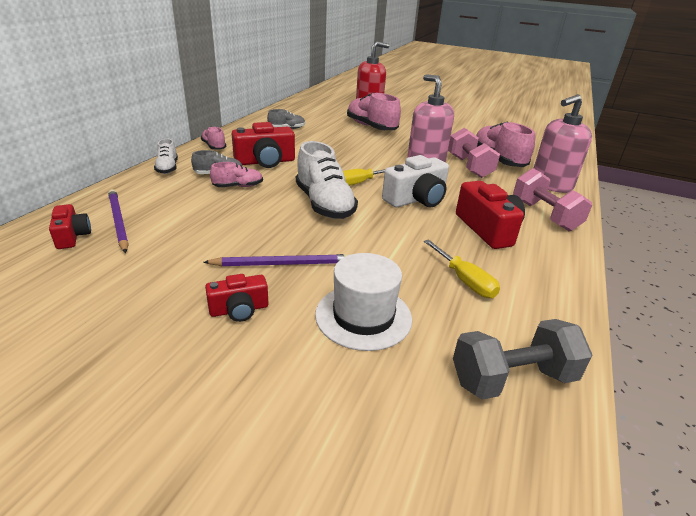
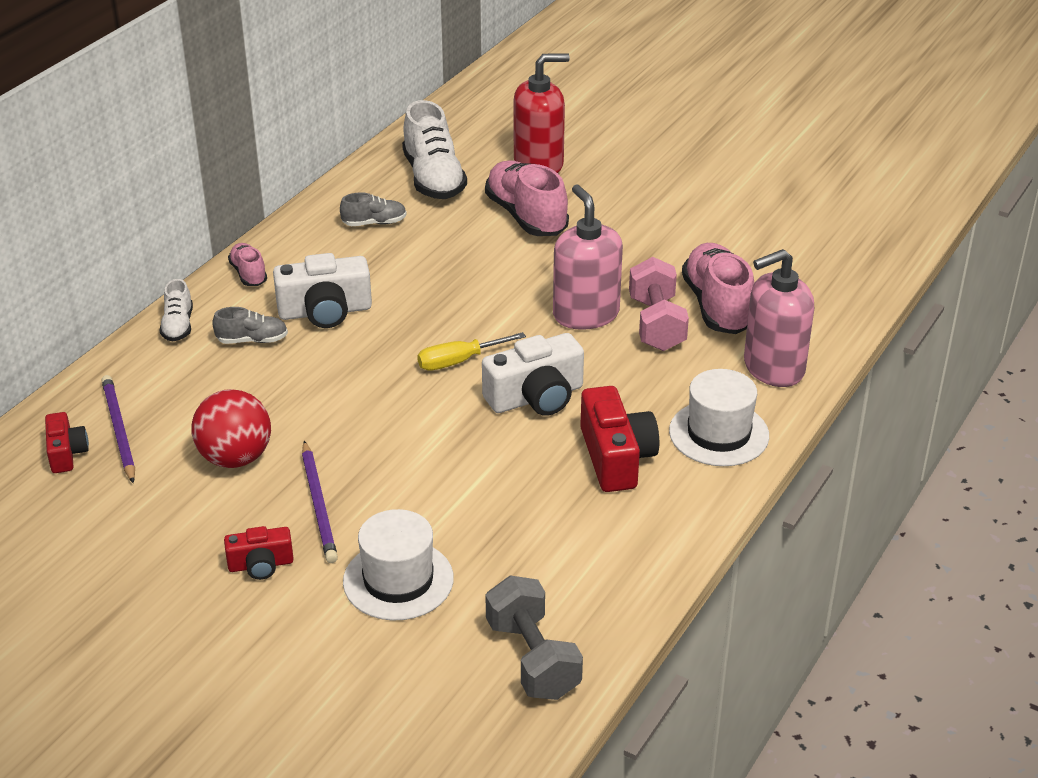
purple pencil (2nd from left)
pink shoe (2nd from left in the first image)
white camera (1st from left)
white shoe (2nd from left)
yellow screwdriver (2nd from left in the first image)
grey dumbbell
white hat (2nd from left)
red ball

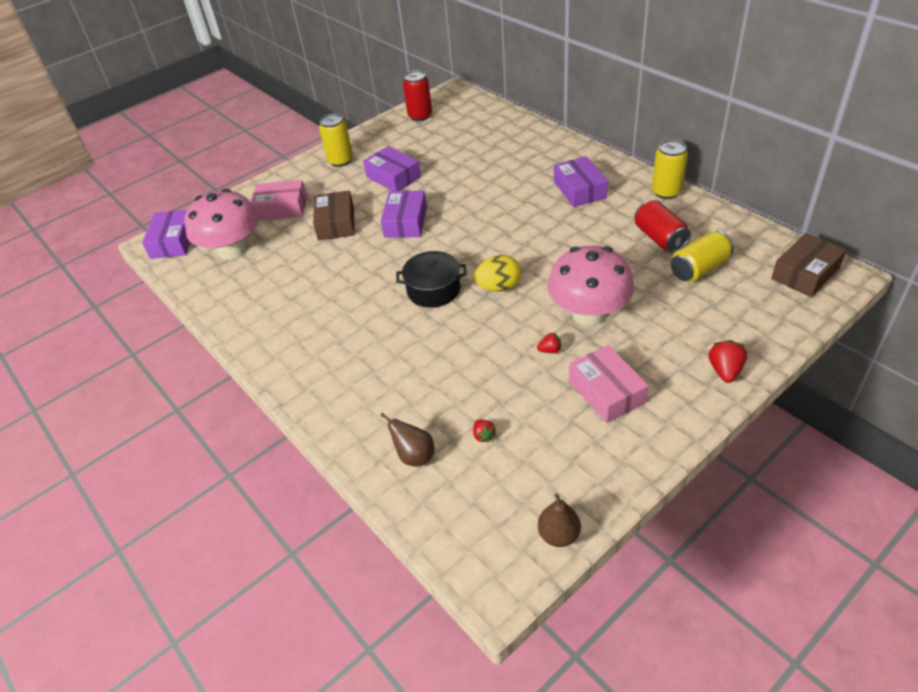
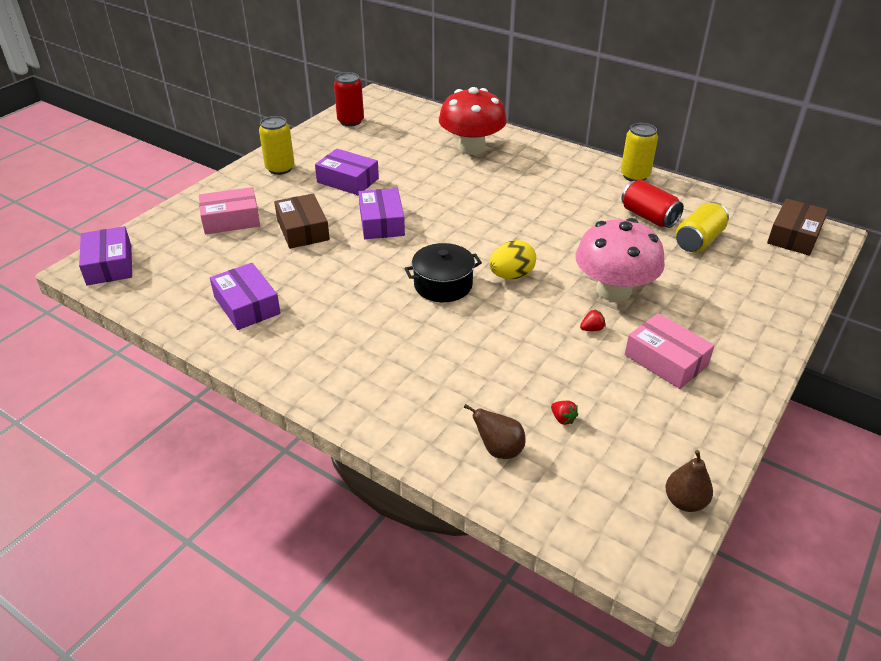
pink mushroom (1st from left in the first image)
purple box (2nd from left)
red strawberry (3rd from left in the first image)
red mushroom

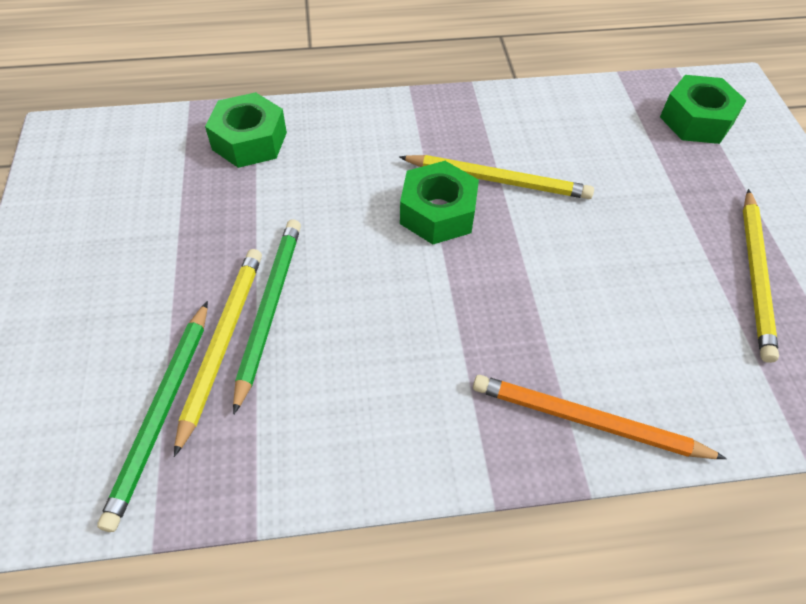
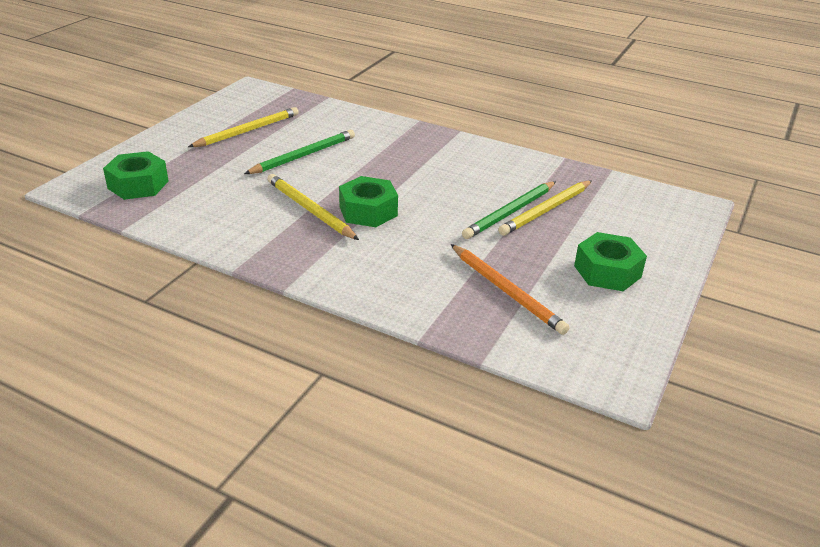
green pencil (1st from left)
green nut (3rd from left)
orange pencil

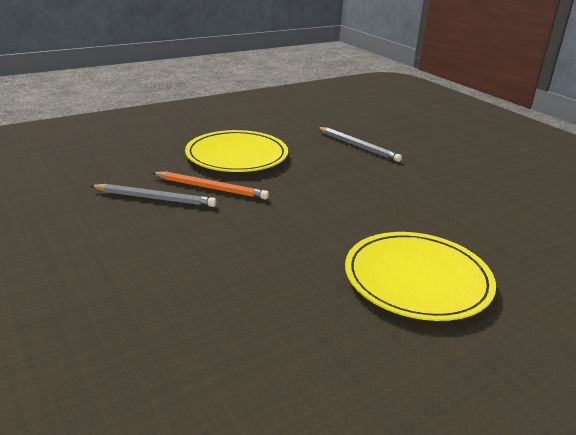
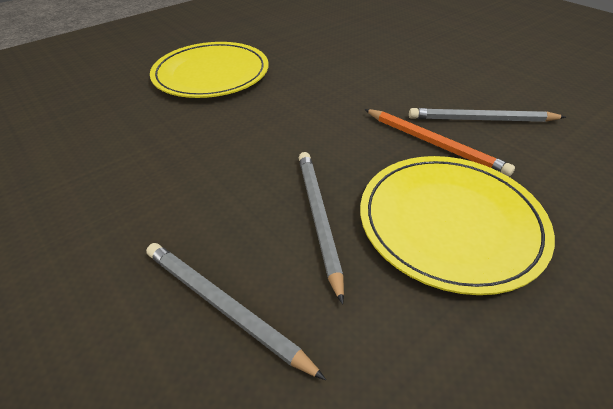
orange pencil
grey pencil (2nd from left)

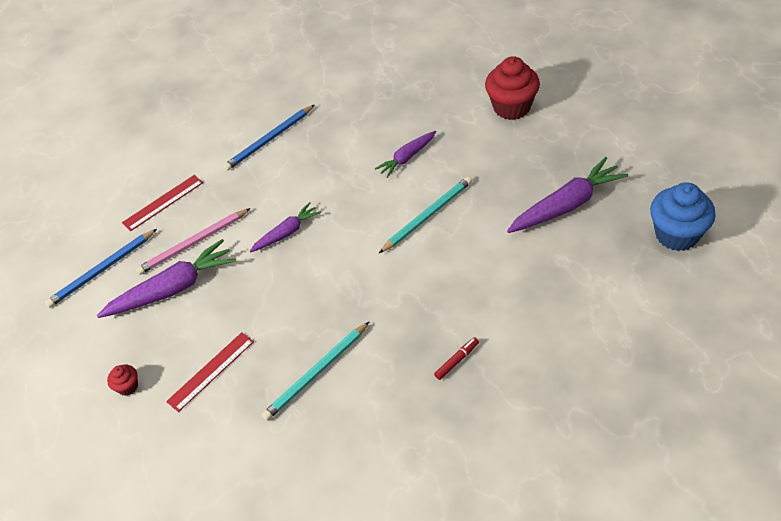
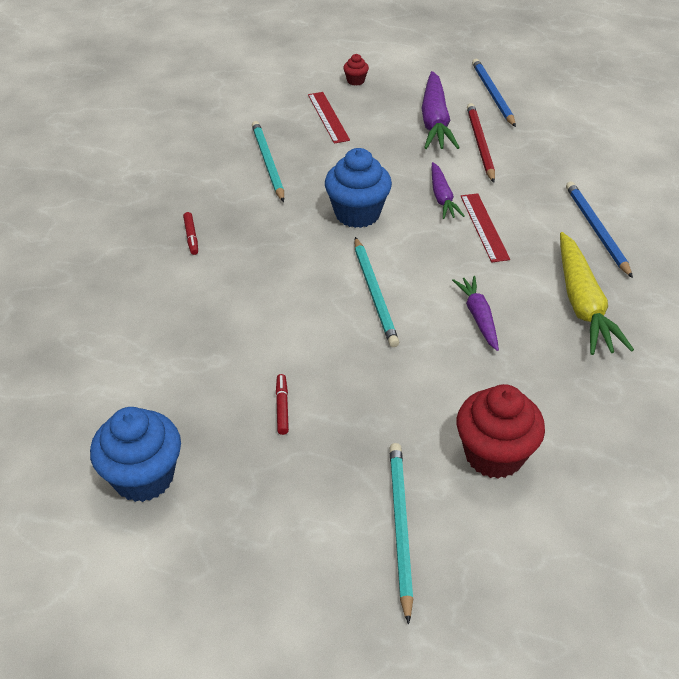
red ruler (2nd from left)
red pencil
red marker (2nd from left)
blue cupcake (2nd from left)
turquoise pencil (3rd from left)
yellow carrot

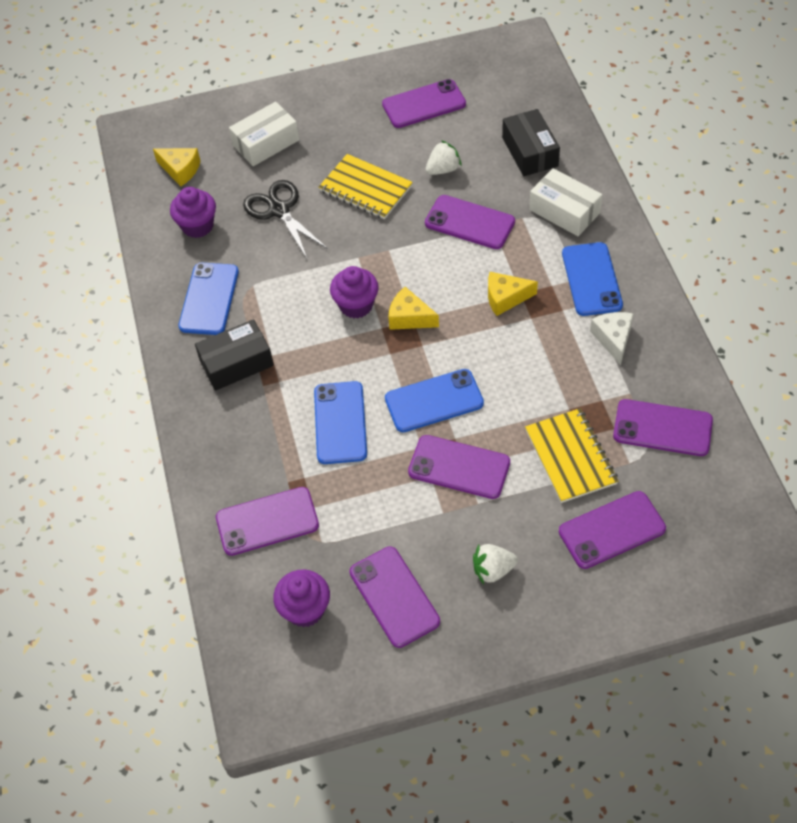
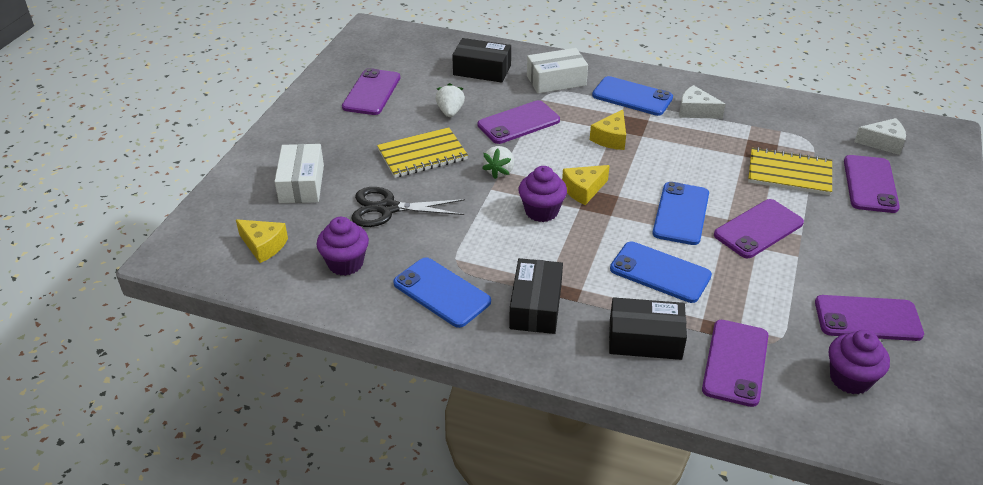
yellow cheese (1st from left)
white strawberry (2nd from left)
purple phone (7th from left in the first image)
black box (3rd from left)
white cheese (2nd from left)

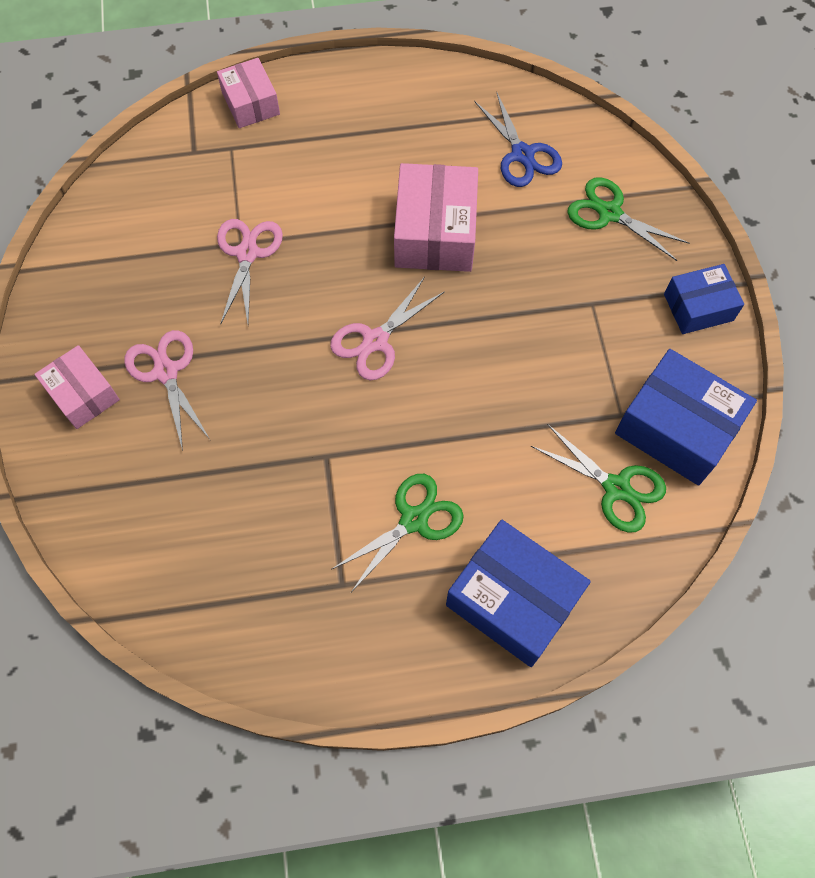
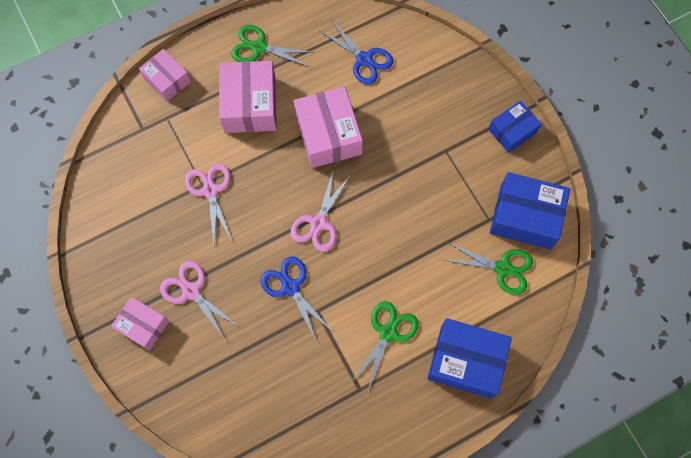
green scissors (1st from left)
pink box (3rd from left)
blue scissors (1st from left)

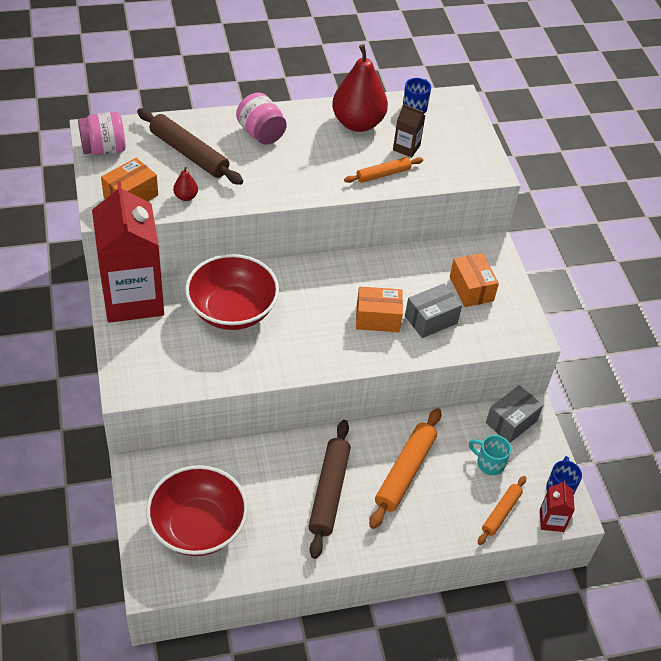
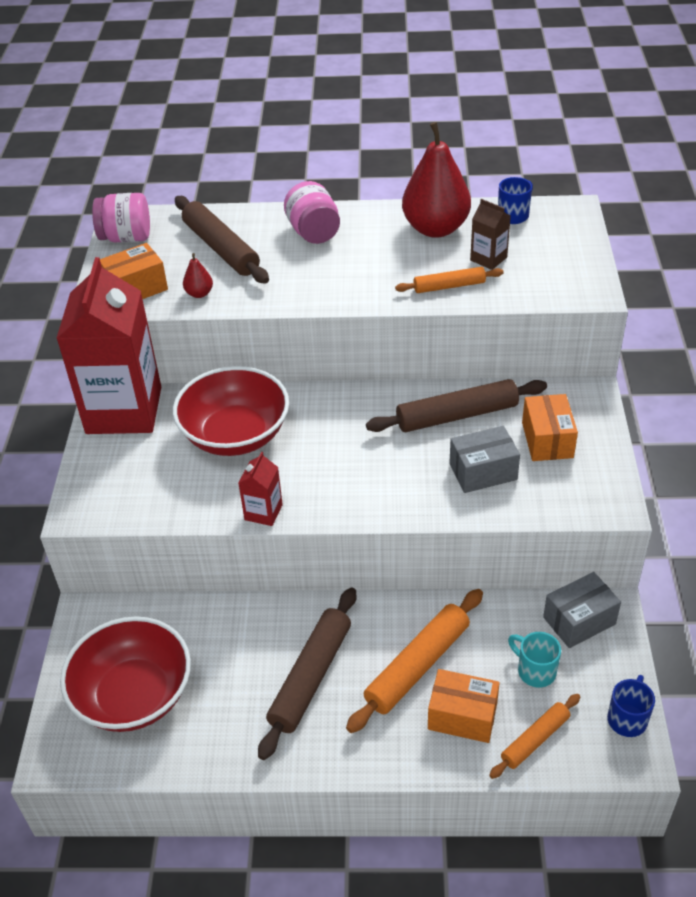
orange box (2nd from left)
red carton (2nd from left)
brown rolling pin (3rd from left)

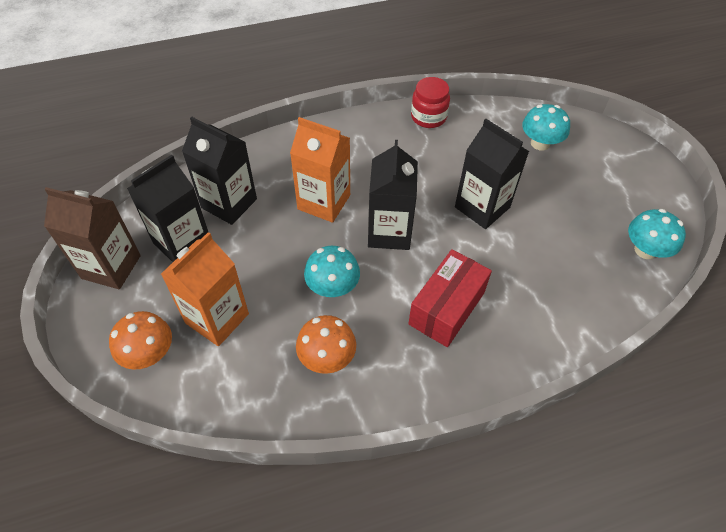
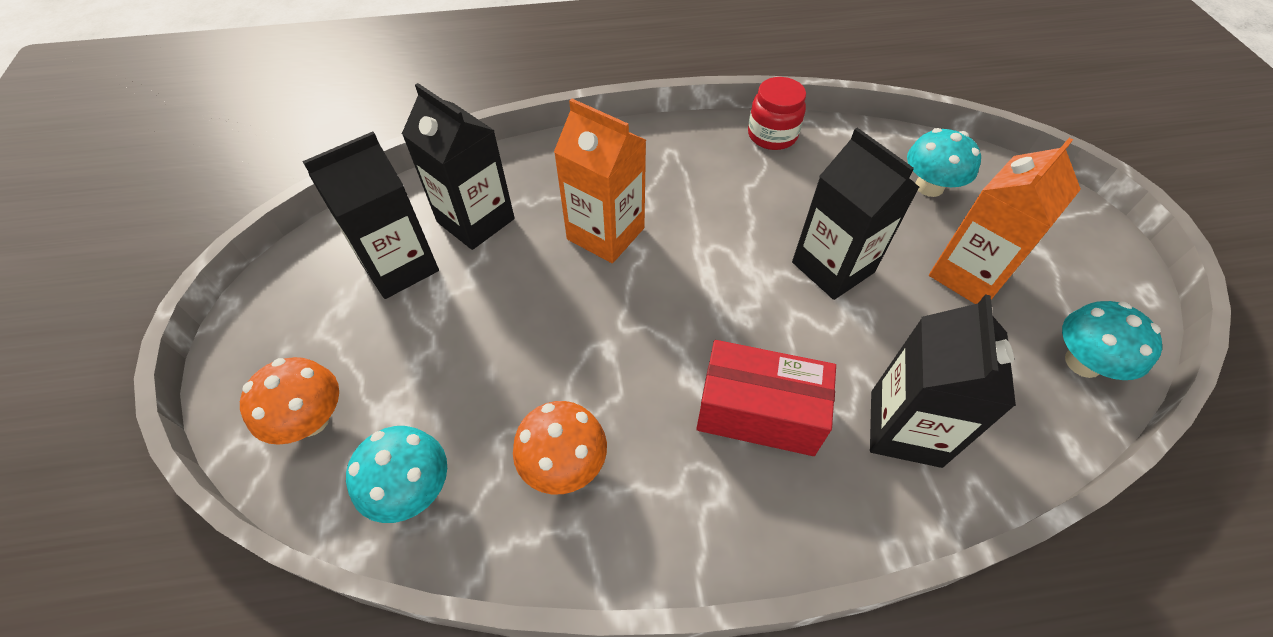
brown carton
orange carton (2nd from left)
turquoise mushroom (1st from left)
black carton (4th from left)
red box

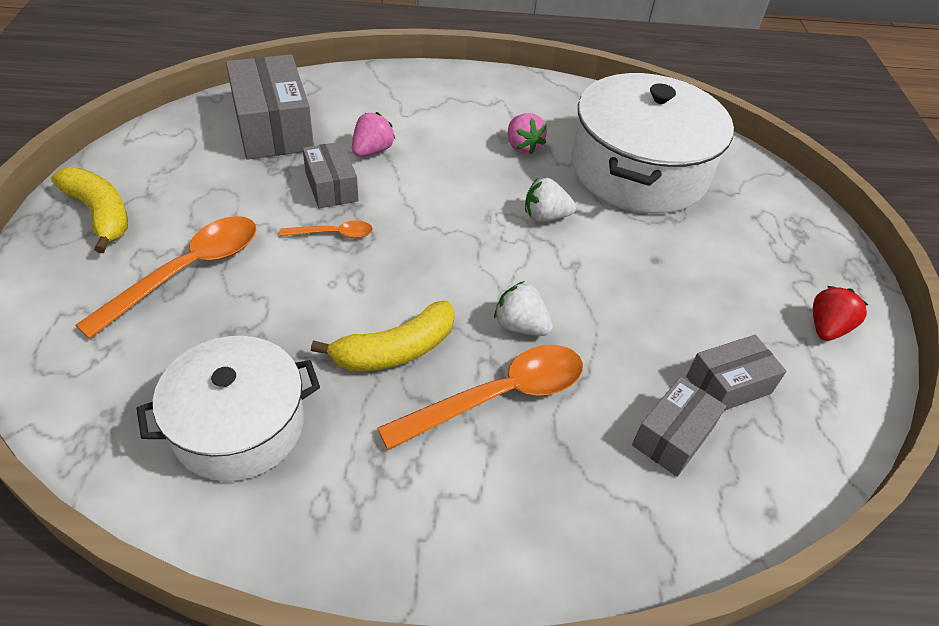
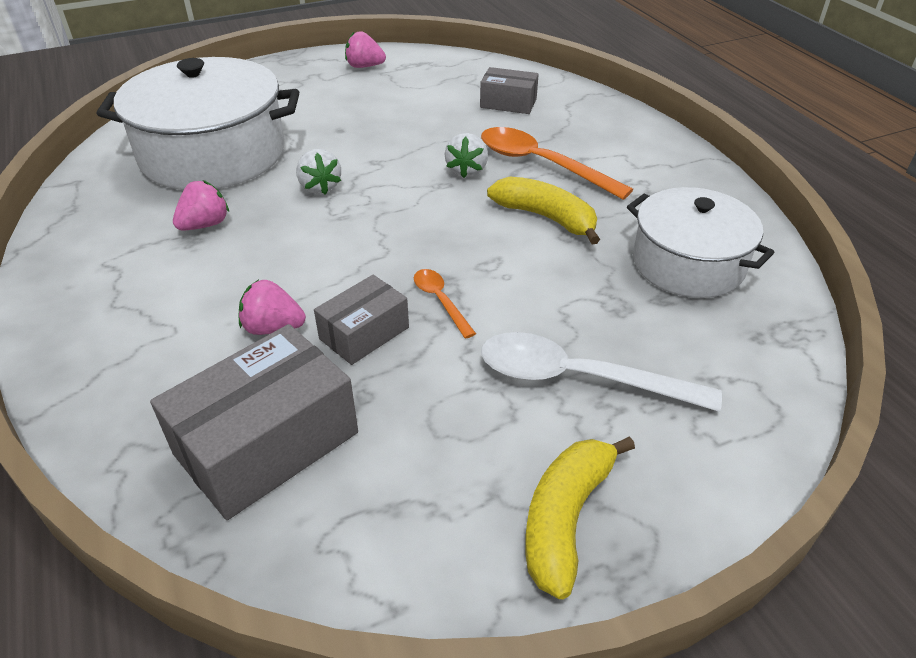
white spoon
grey box (4th from left in the first image)
pink strawberry (3rd from left)

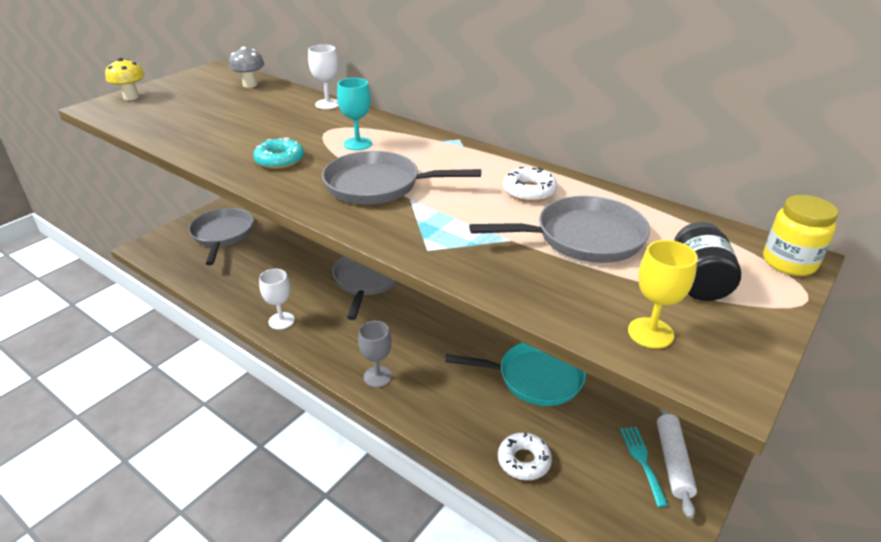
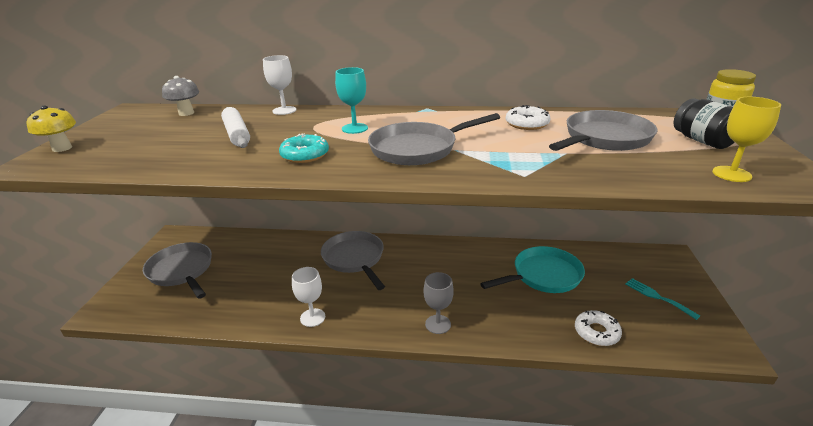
white rolling pin

